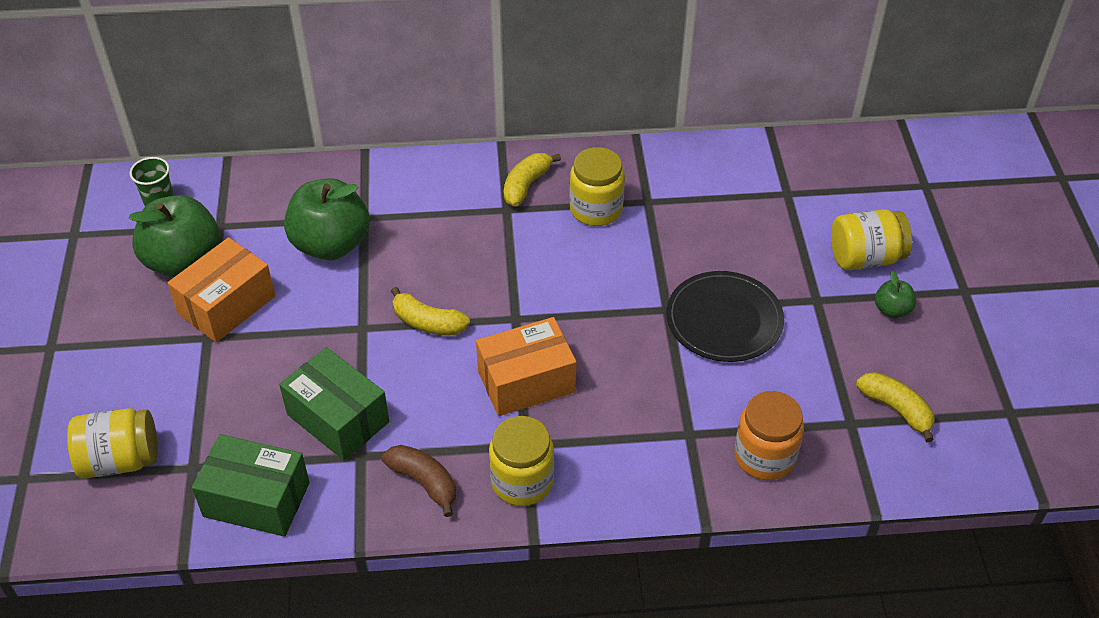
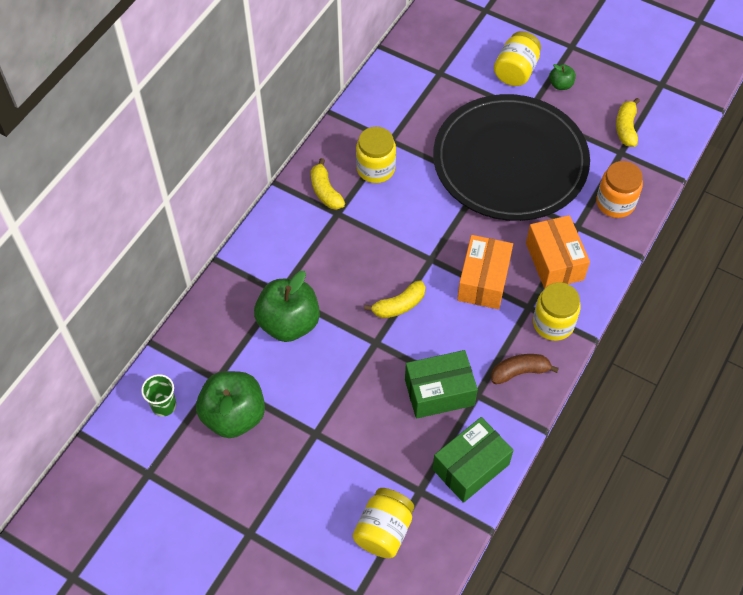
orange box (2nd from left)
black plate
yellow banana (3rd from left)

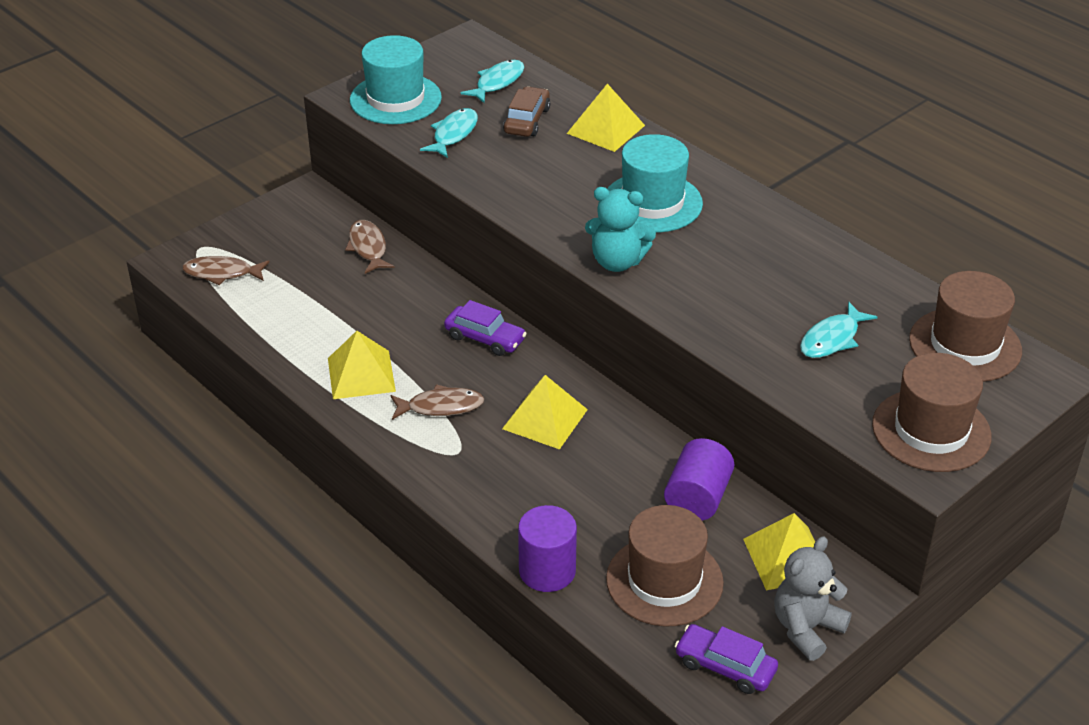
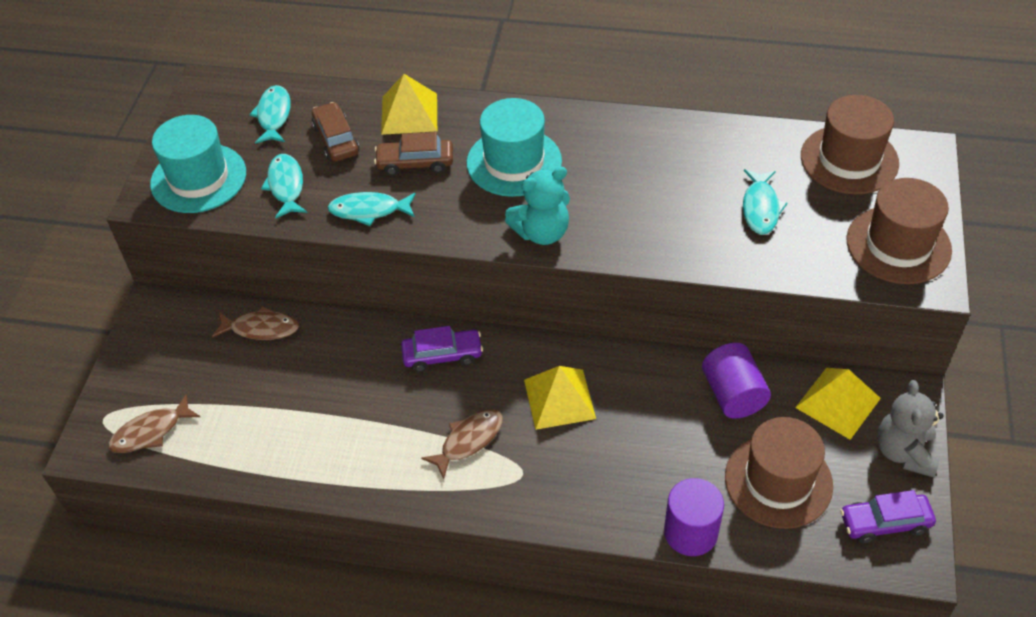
yellow pyramid (1st from left in the first image)
brown fish (2nd from left)
turquoise fish (3rd from left)
brown car (2nd from left)

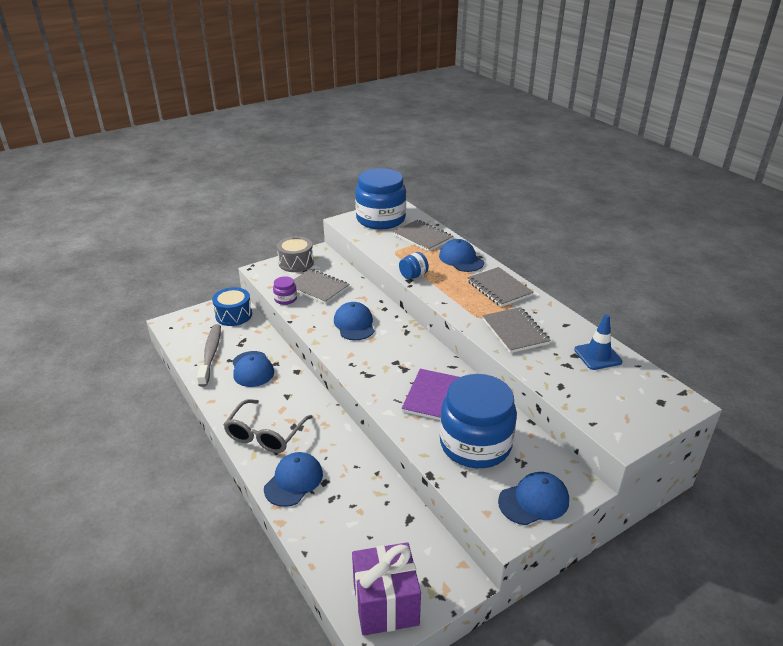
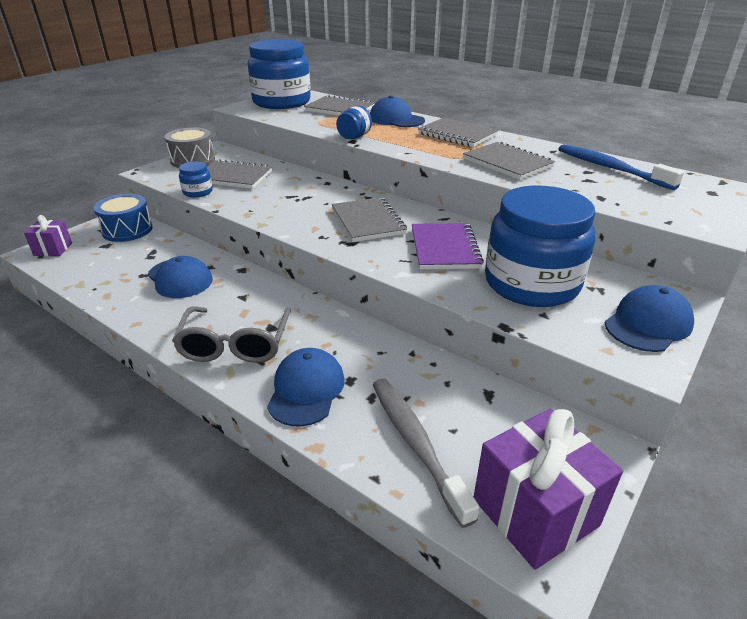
grey toothbrush
blue jar (1st from left)
blue cap (3rd from left in the first image)
blue toothbrush
purple gift (1st from left)
grey notebook (3rd from left)

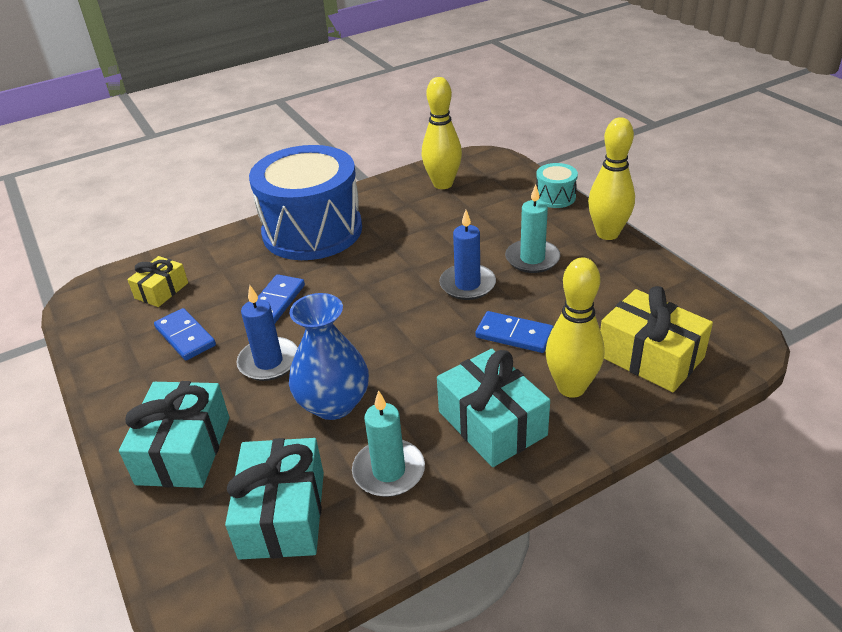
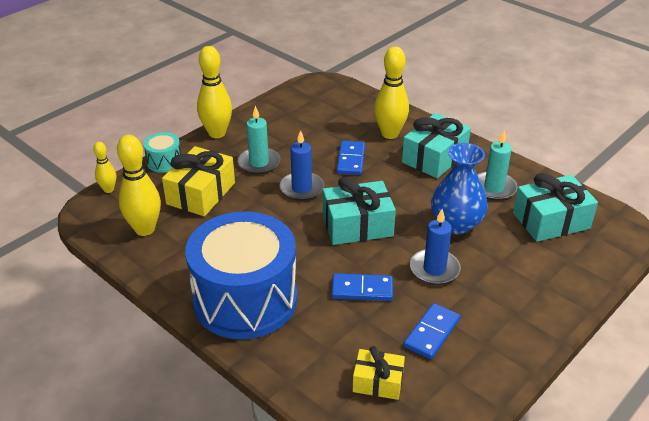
turquoise gift (1st from left)
yellow gift (1st from left)
yellow bowling pin (1st from left)

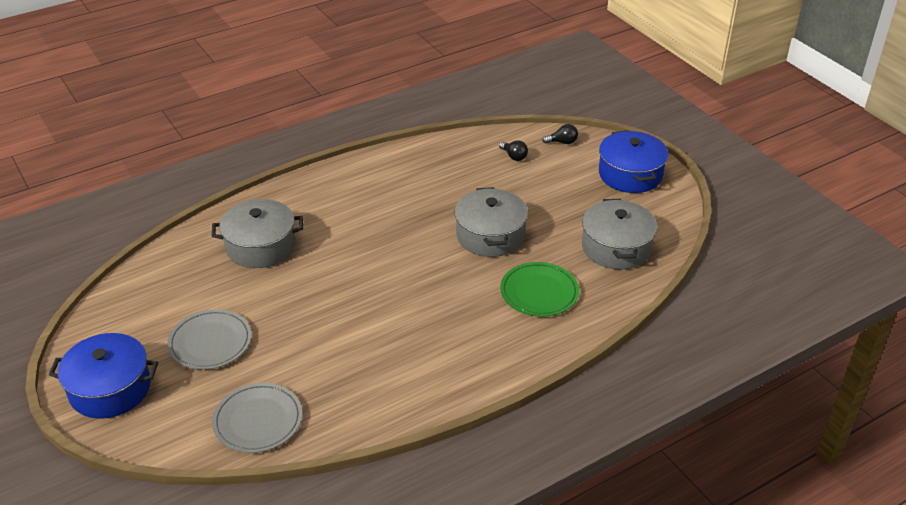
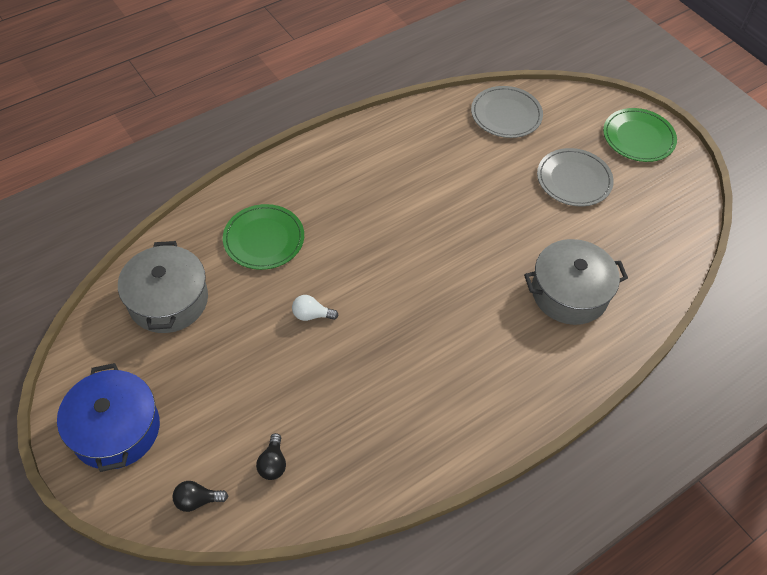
green plate (2nd from left)
white light bulb
black light bulb (2nd from left)

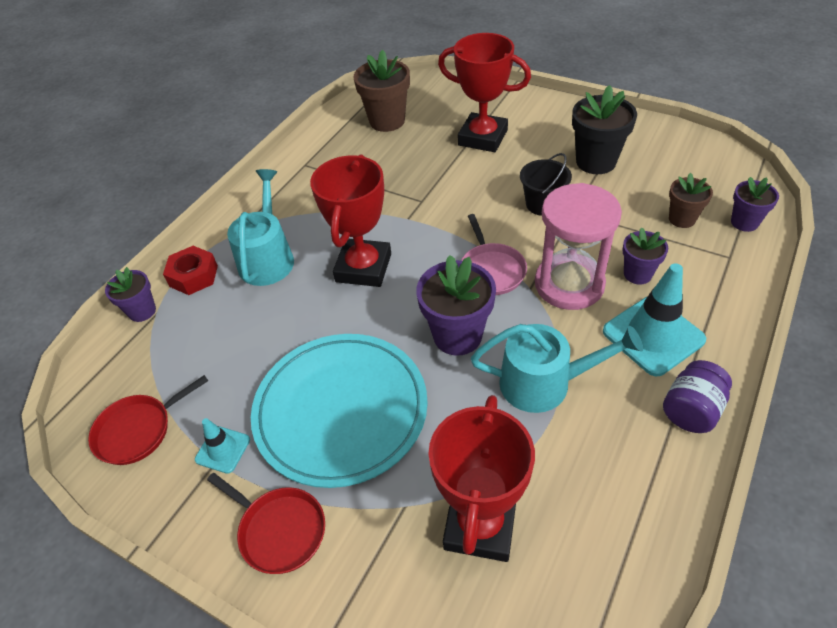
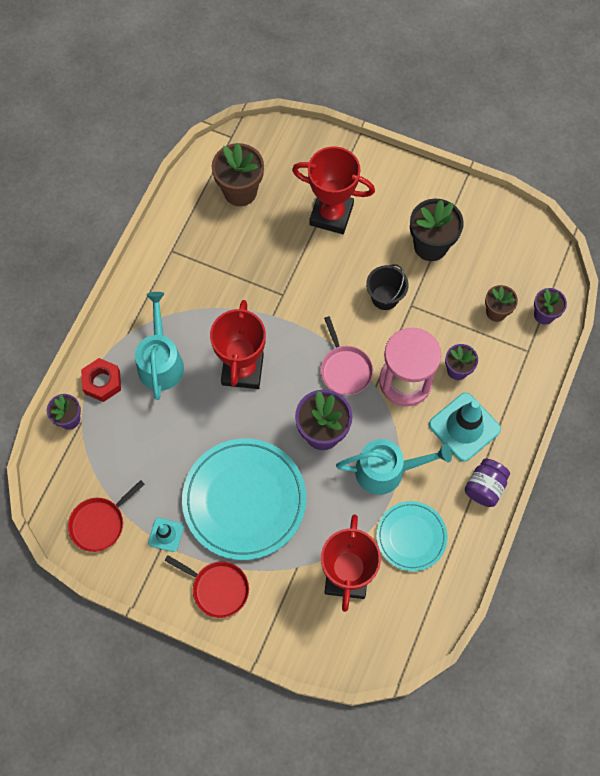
turquoise plate (2nd from left)

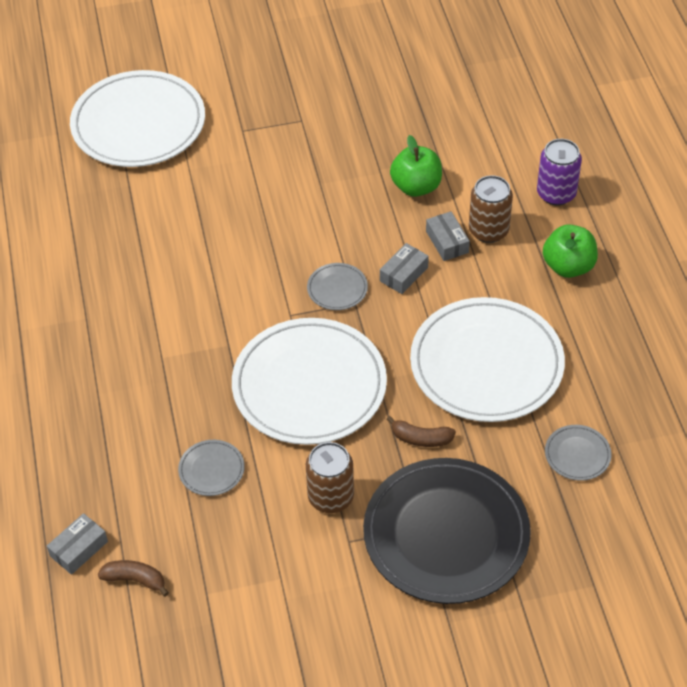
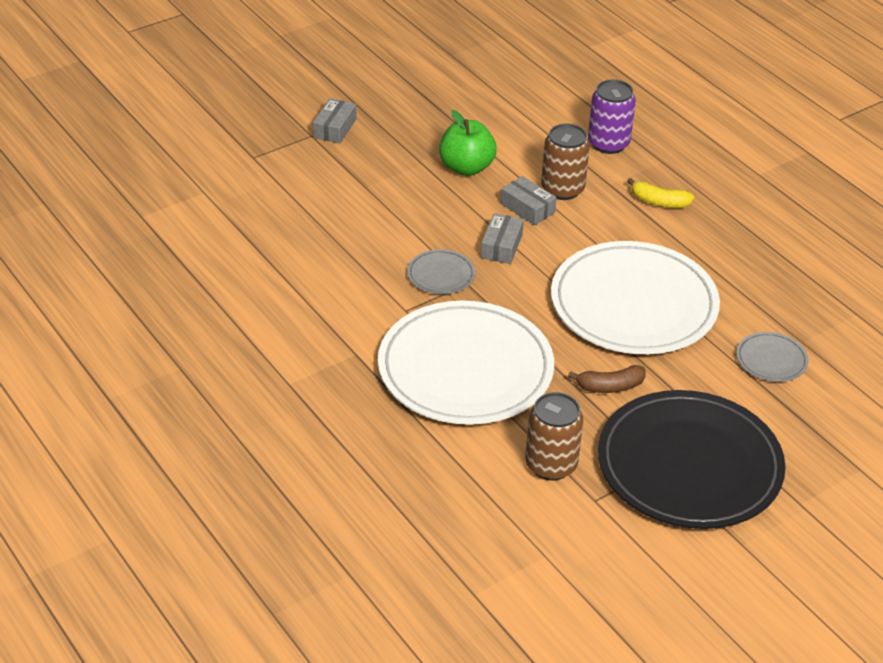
grey box (1st from left)
white plate (1st from left in the first image)
brown banana (1st from left in the first image)
grey plate (1st from left in the first image)
yellow banana

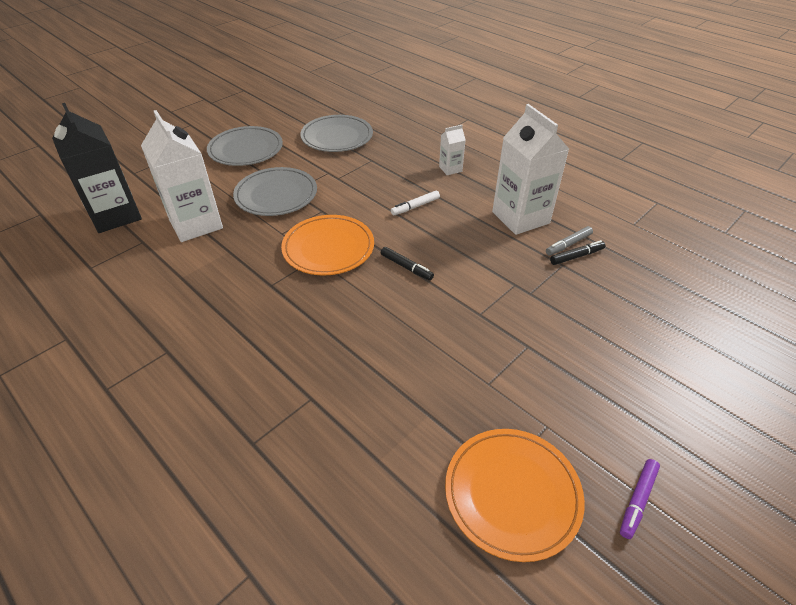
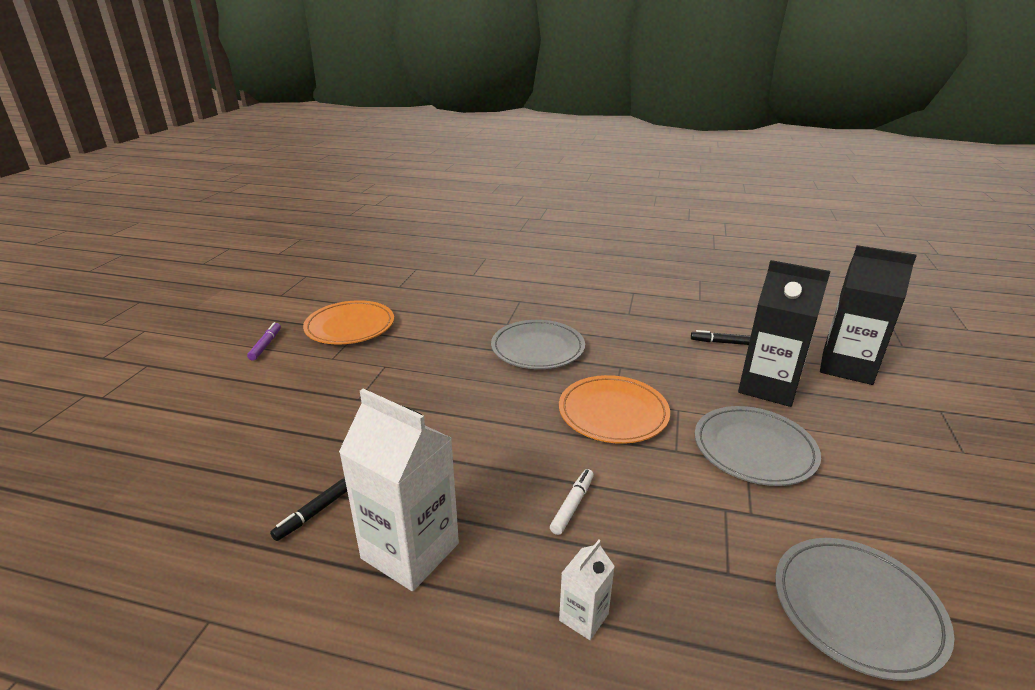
black carton (1st from left)
grey plate (1st from left)
black marker (2nd from left)
grey marker

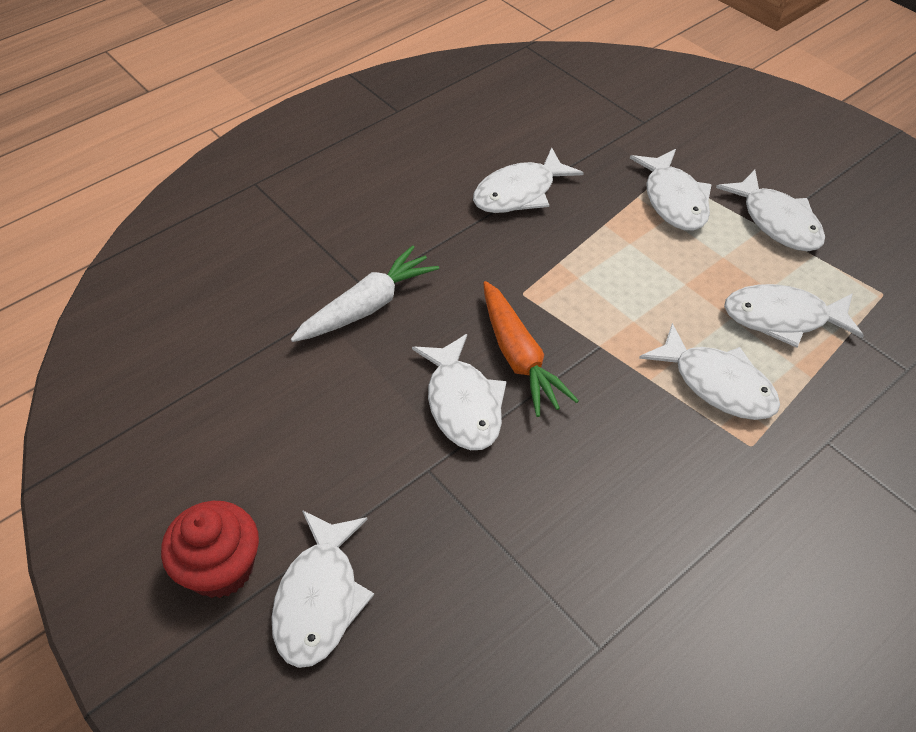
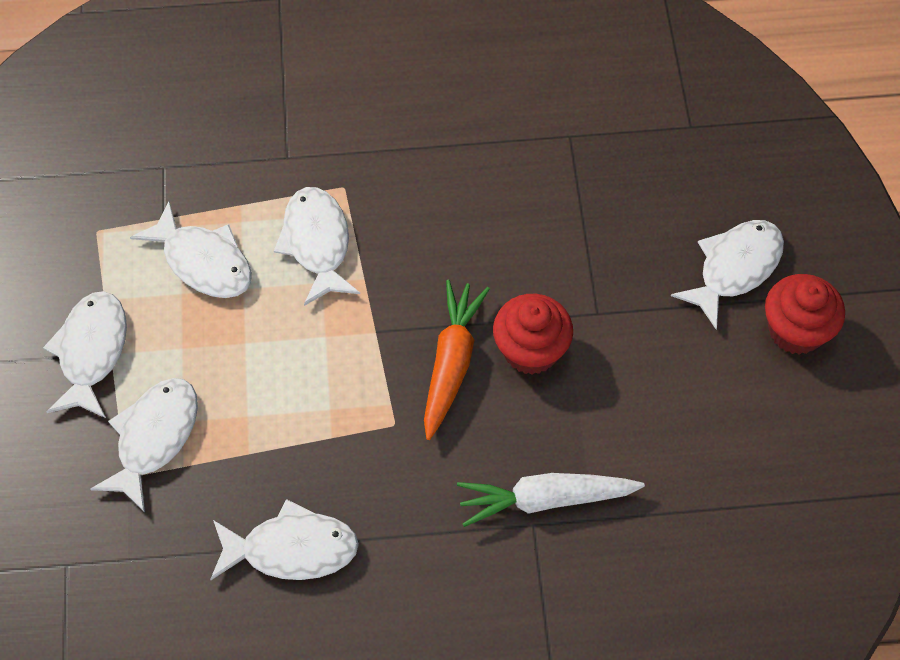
red cupcake (1st from left)

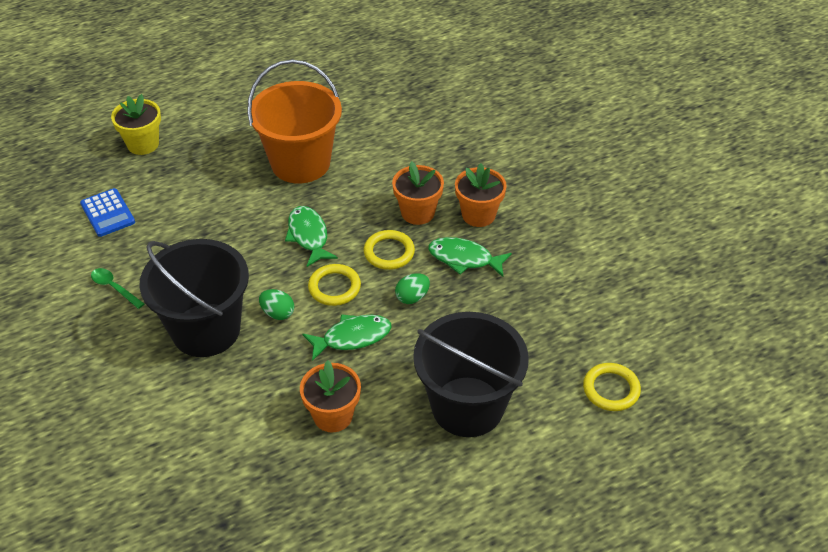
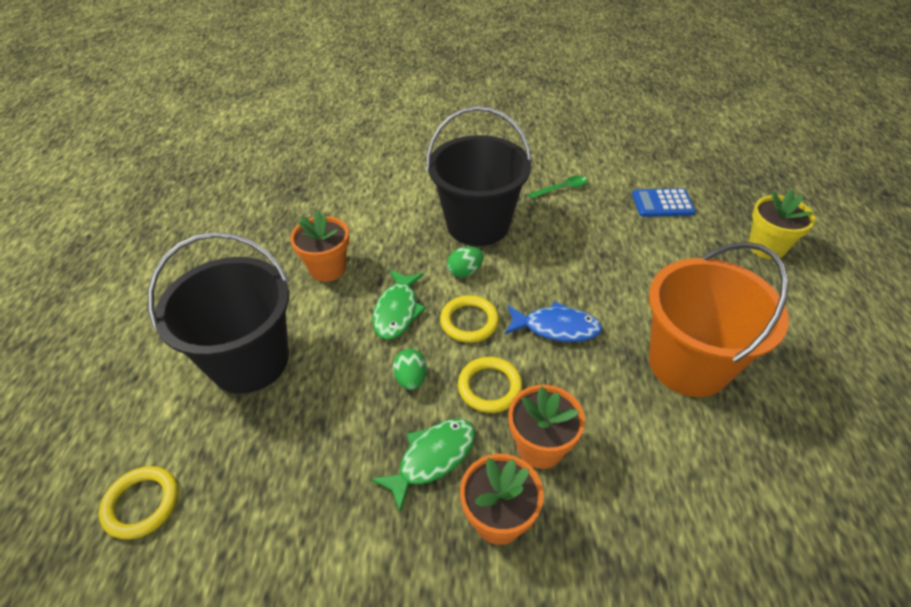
blue fish

